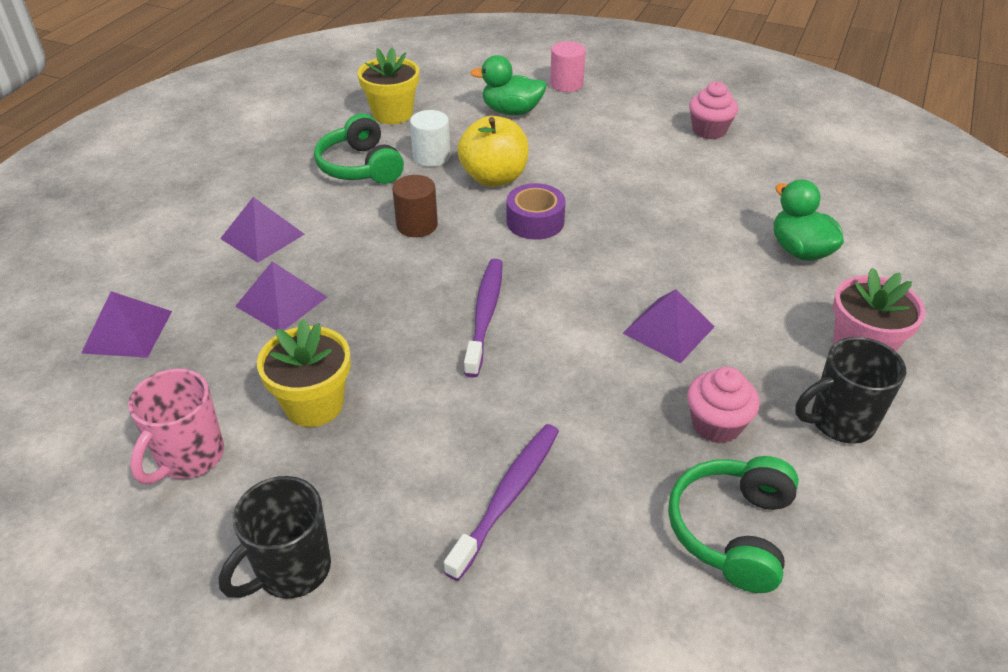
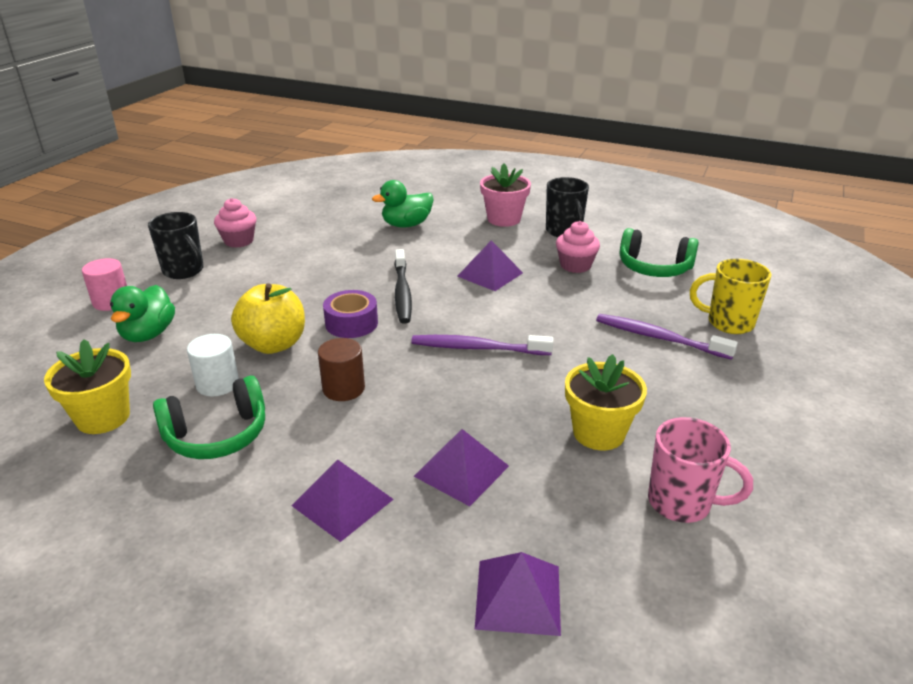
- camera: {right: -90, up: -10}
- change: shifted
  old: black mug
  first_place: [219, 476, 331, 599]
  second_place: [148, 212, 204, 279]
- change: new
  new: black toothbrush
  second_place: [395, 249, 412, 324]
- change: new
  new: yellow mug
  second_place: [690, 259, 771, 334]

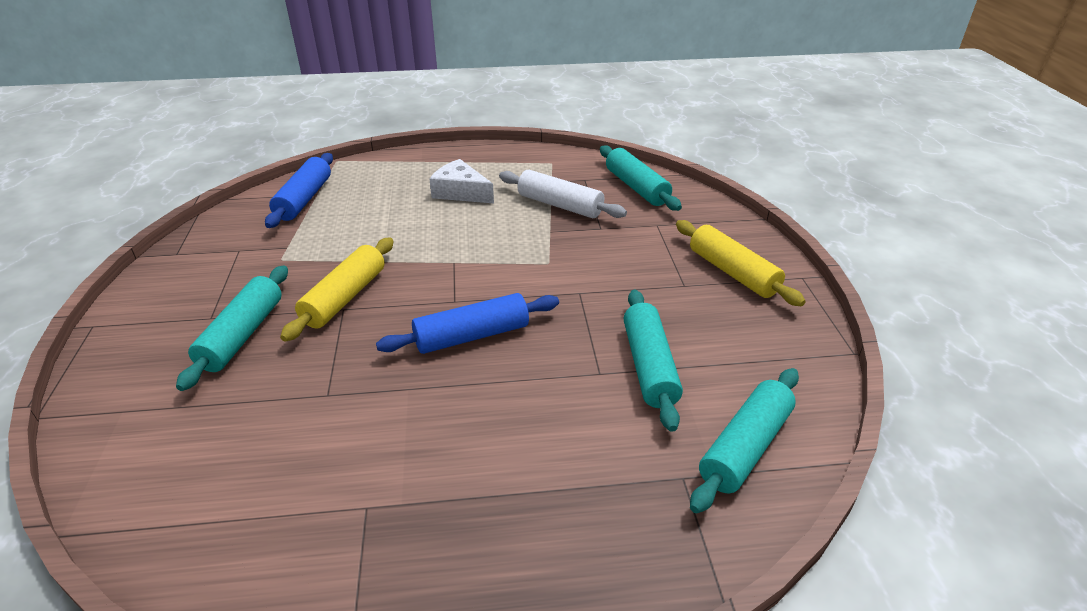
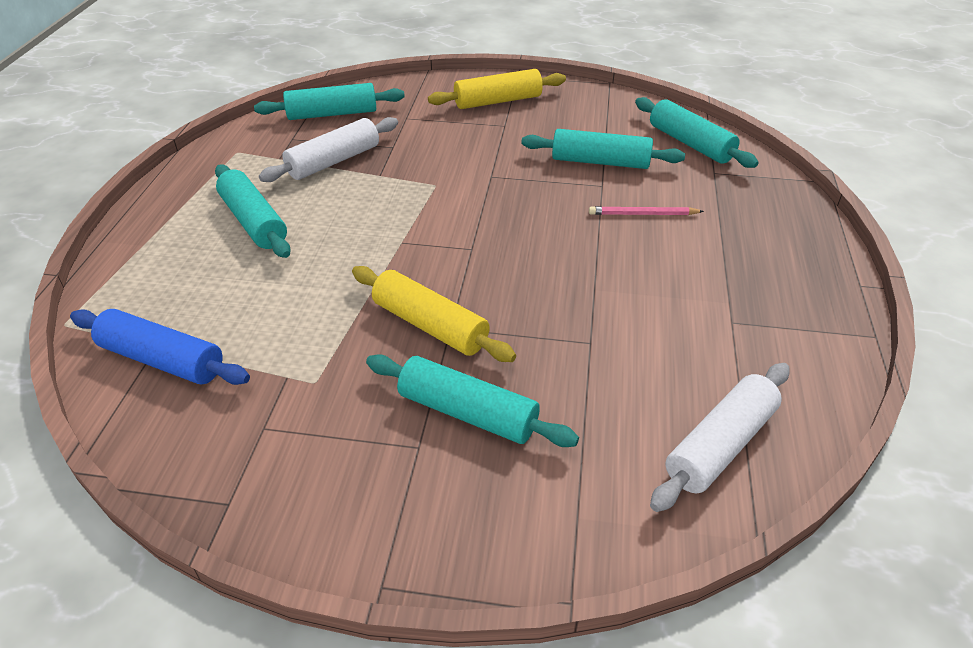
- camera: {right: -75, up: 5}
- change: gone
  old: blue rolling pin
  first_place: [376, 293, 559, 354]
- change: swapped
  old: white cheese
  new: turquoise rolling pin
  first_place: [429, 159, 494, 203]
  second_place: [215, 165, 291, 258]
- change: new
  new: pink pencil
  second_place: [589, 206, 704, 215]
- change: new
  new: white rolling pin
  second_place: [650, 363, 790, 512]

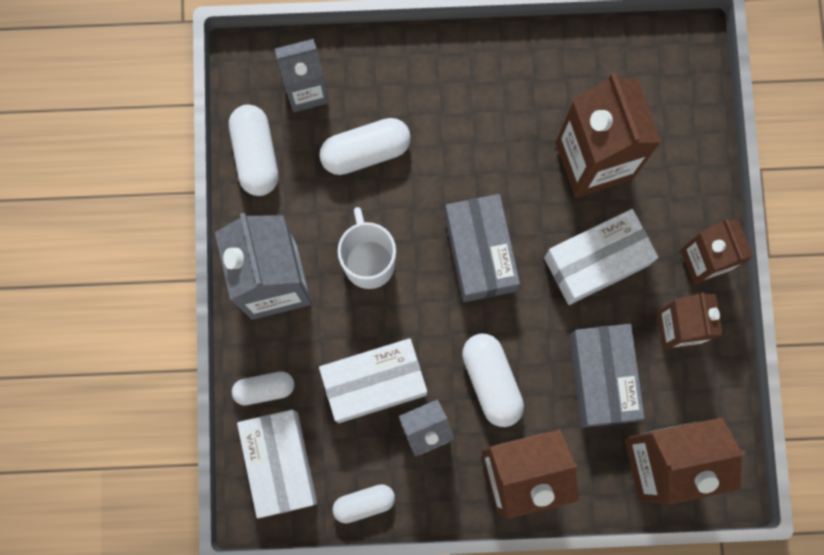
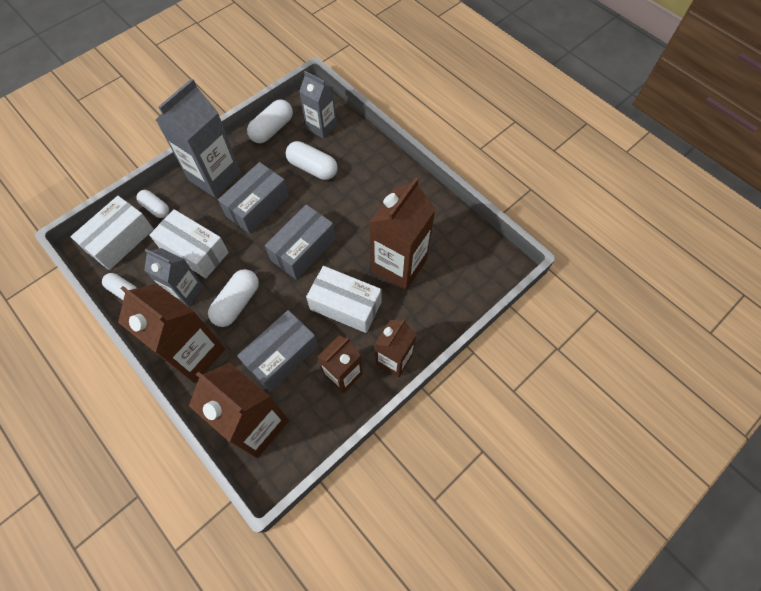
- camera: {right: 50, up: -15}
- change: swapped
  old: white mug
  new: grey box
  first_place: [338, 207, 396, 289]
  second_place: [218, 162, 289, 234]

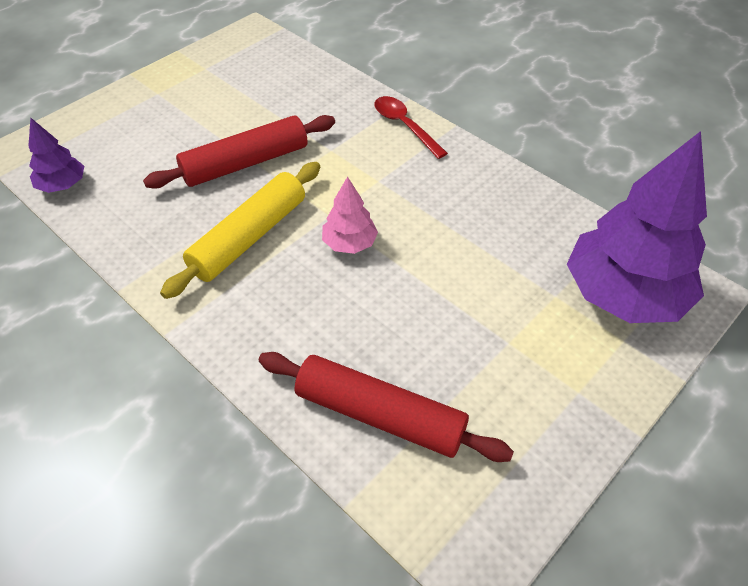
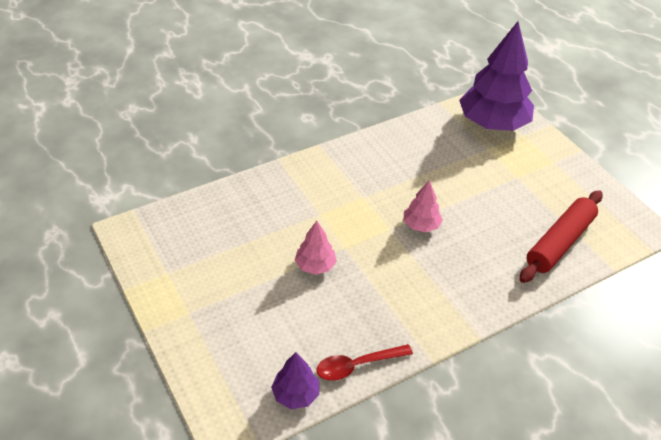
- camera: {right: -75, up: -5}
- change: swapped
  old: red rolling pin
  new: pink tree
  first_place: [143, 115, 335, 189]
  second_place: [295, 221, 337, 275]
- change: gone
  old: yellow rolling pin
  first_place: [160, 162, 320, 299]
- change: shifted
  old: red spoon
  first_place: [375, 96, 448, 159]
  second_place: [316, 344, 413, 381]

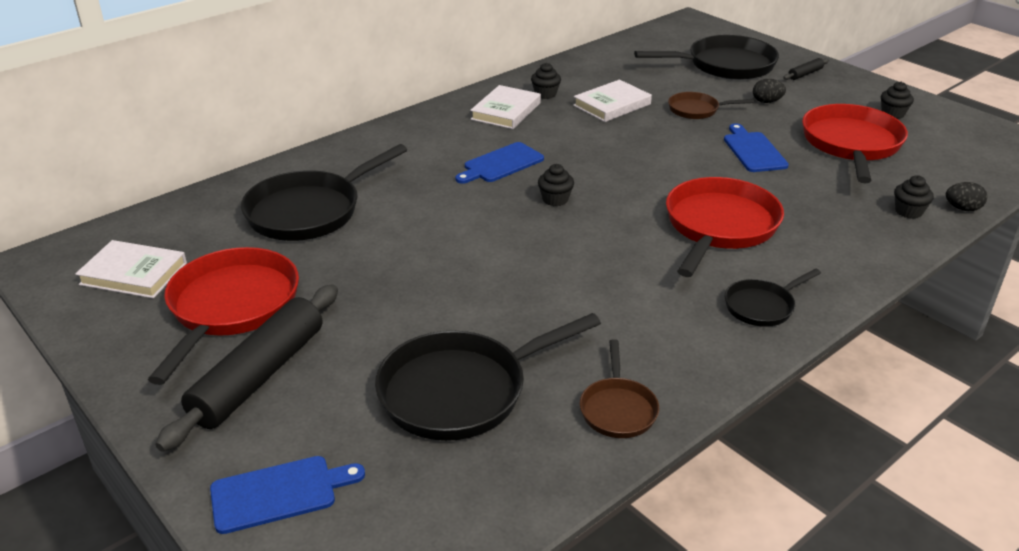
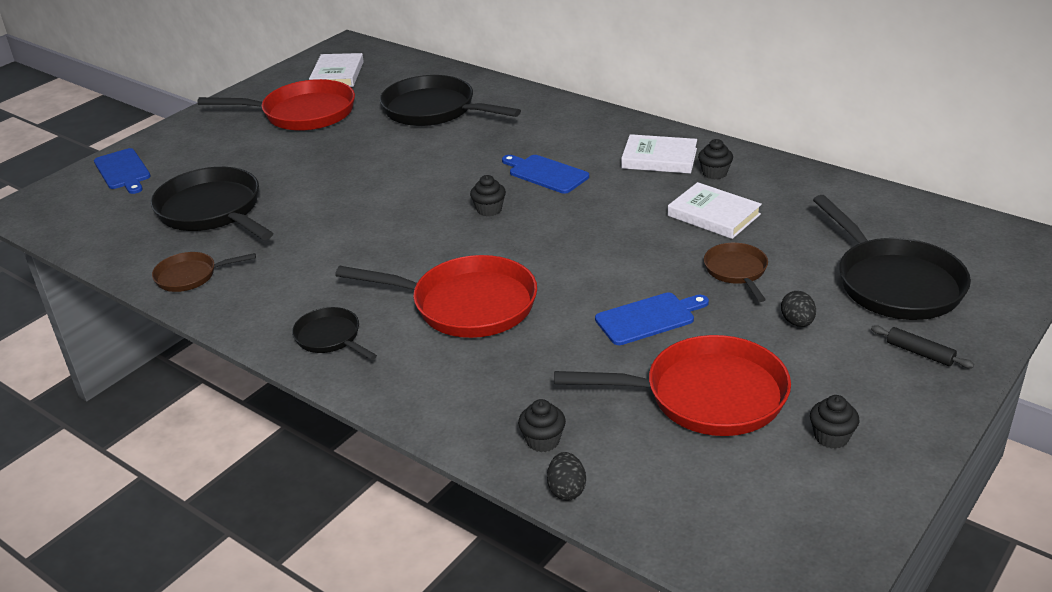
- camera: {right: 80, up: 0}
- change: gone
  old: black rolling pin
  first_place: [155, 284, 338, 452]

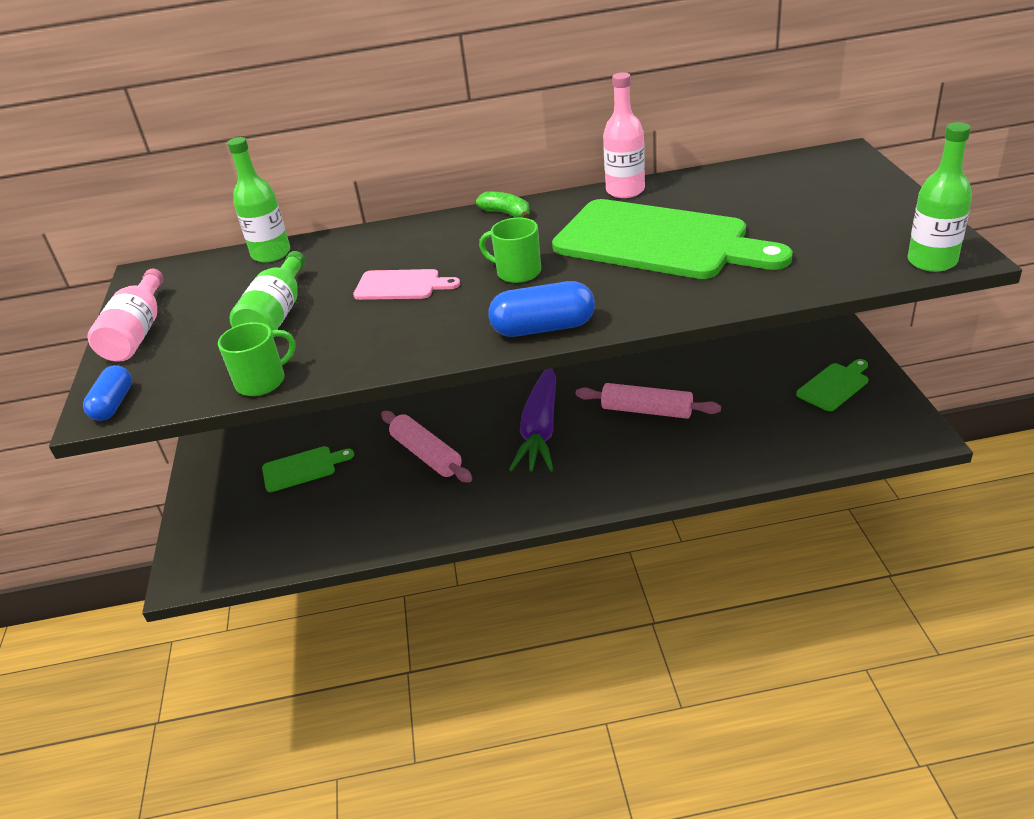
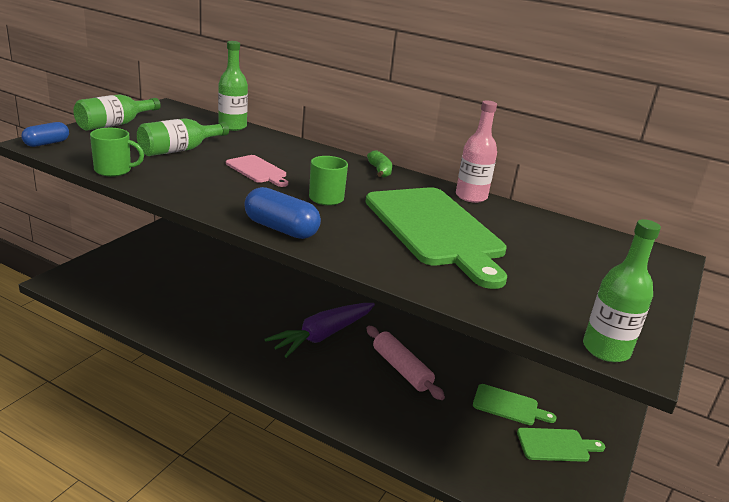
- camera: {right: 30, up: -10}
- change: repainted
  old: pink bottle
  new: green bottle
  first_place: [87, 269, 164, 362]
  second_place: [73, 94, 161, 131]
- change: shifted
  old: green cutting board
  first_place: [262, 446, 354, 492]
  second_place: [473, 384, 557, 425]
- change: gone
  old: pink rolling pin
  first_place: [381, 411, 472, 482]

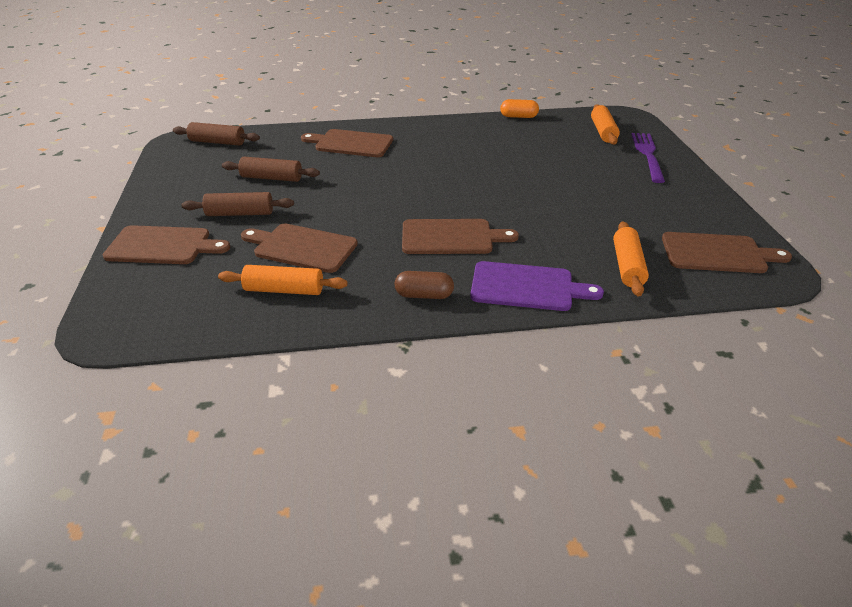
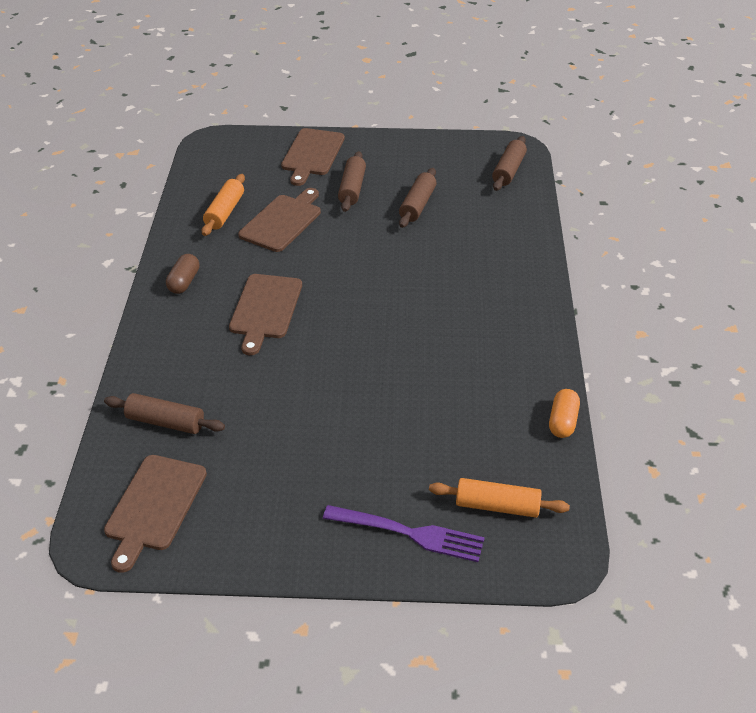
- camera: {right: 100, up: 5}
- change: gone
  old: brown cutting board
  first_place: [301, 129, 393, 157]
- change: gone
  old: purple cutting board
  first_place: [470, 261, 604, 311]
- change: repainted
  old: orange rolling pin
  new: brown rolling pin
  first_place: [613, 222, 649, 297]
  second_place: [104, 393, 225, 434]

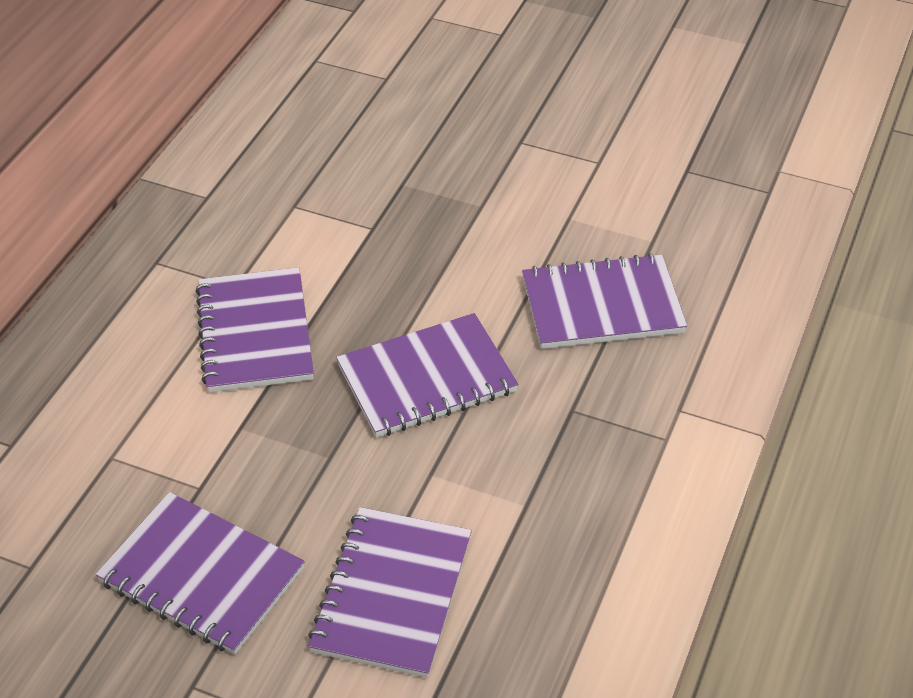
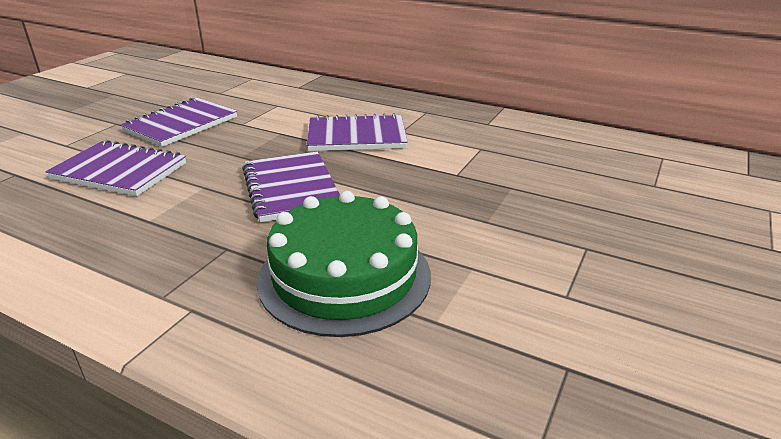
- camera: {right: 95, up: -15}
- change: swapped
  old: purple notebook
  new: green cake
  first_place: [522, 253, 687, 349]
  second_place: [257, 191, 431, 337]

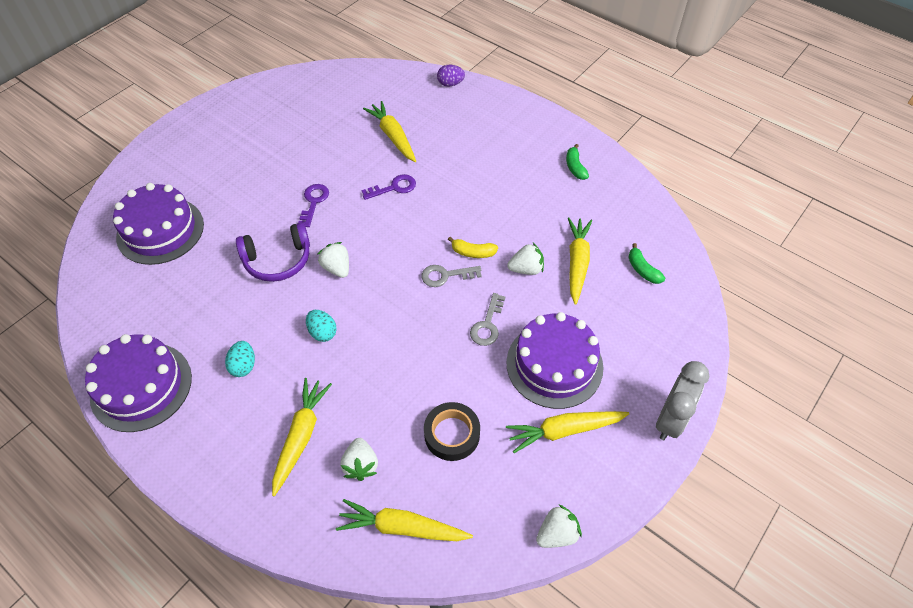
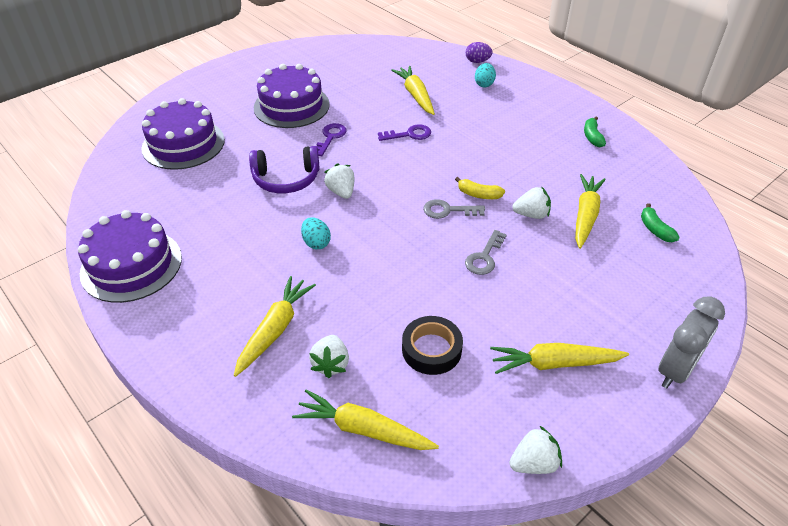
- camera: {right: 10, up: -10}
- change: shifted
  old: turquoise egg
  first_place: [225, 341, 255, 377]
  second_place: [475, 63, 496, 87]
- change: shifted
  old: purple cake
  first_place: [506, 312, 603, 409]
  second_place: [254, 64, 330, 128]

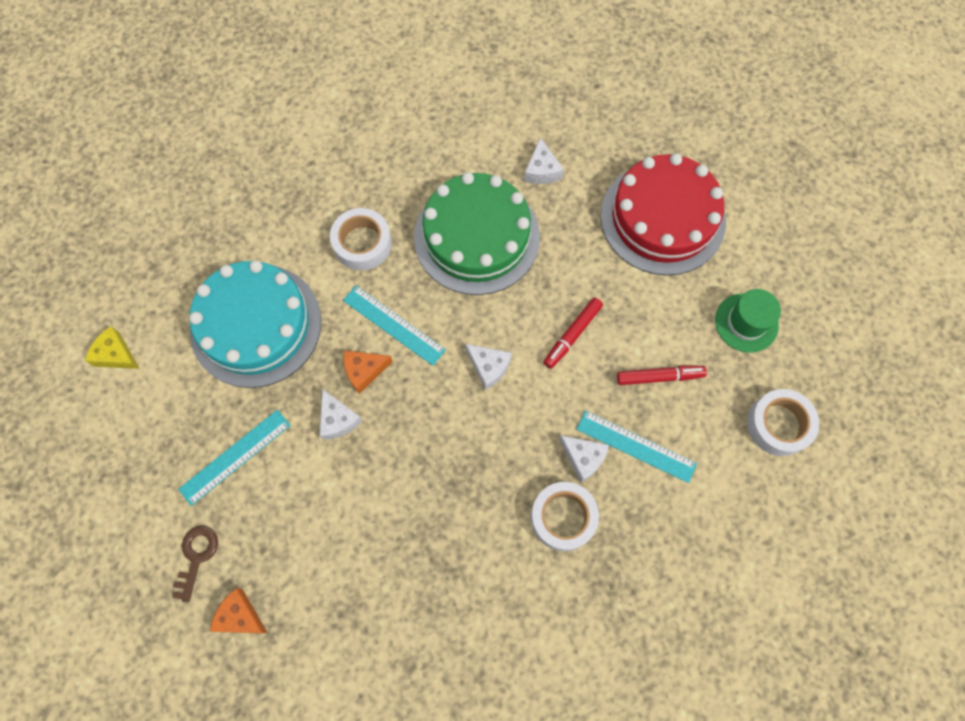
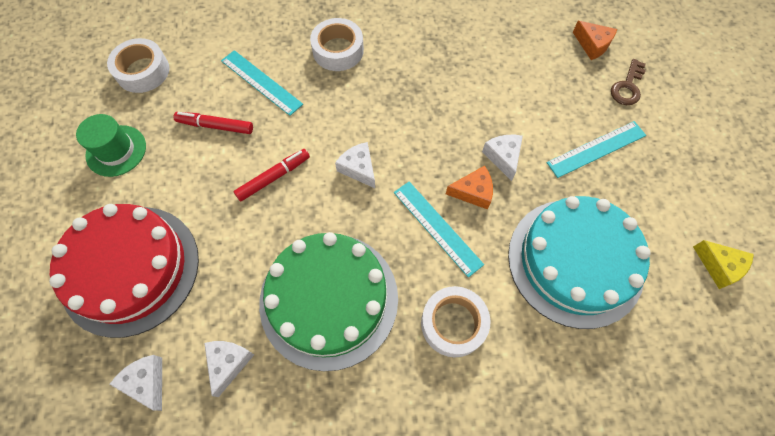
- camera: {right: -165, up: -5}
- change: shifted
  old: white cheese
  first_place: [559, 435, 609, 483]
  second_place: [110, 355, 162, 411]

